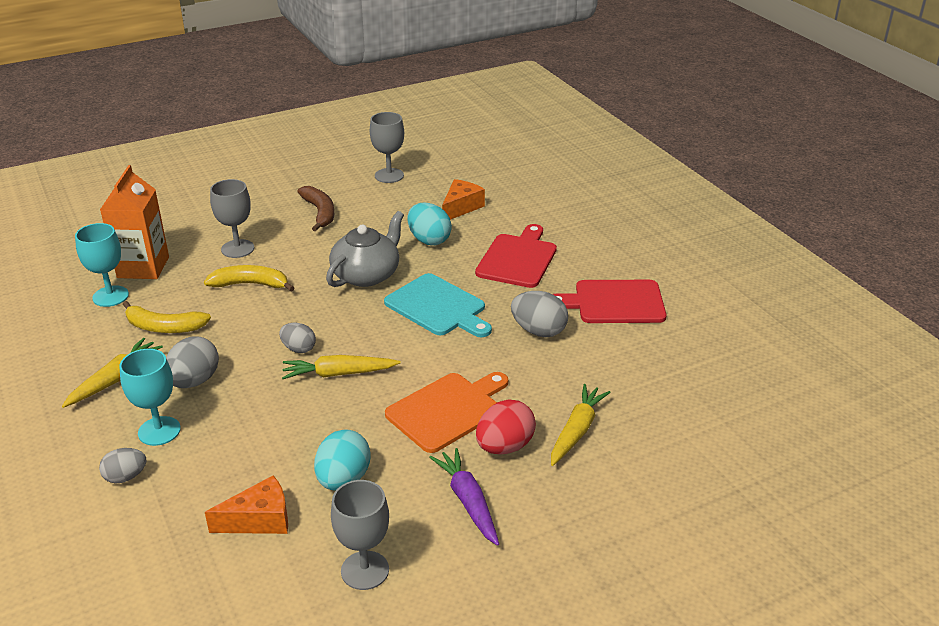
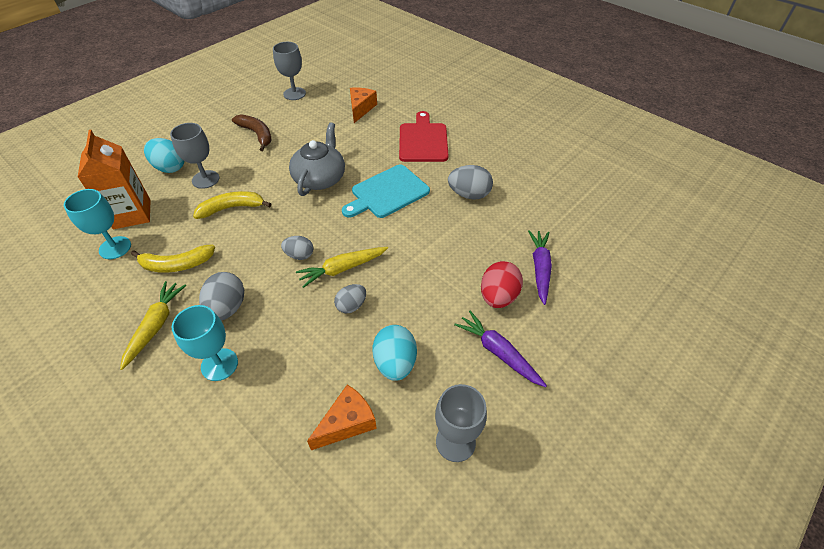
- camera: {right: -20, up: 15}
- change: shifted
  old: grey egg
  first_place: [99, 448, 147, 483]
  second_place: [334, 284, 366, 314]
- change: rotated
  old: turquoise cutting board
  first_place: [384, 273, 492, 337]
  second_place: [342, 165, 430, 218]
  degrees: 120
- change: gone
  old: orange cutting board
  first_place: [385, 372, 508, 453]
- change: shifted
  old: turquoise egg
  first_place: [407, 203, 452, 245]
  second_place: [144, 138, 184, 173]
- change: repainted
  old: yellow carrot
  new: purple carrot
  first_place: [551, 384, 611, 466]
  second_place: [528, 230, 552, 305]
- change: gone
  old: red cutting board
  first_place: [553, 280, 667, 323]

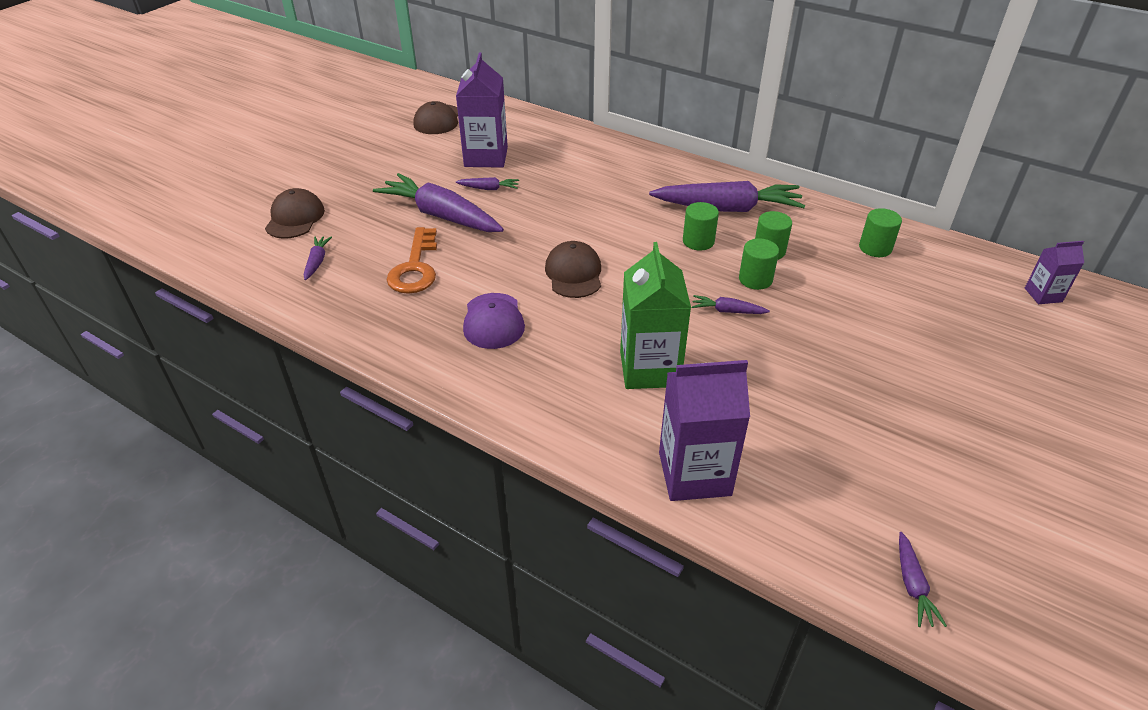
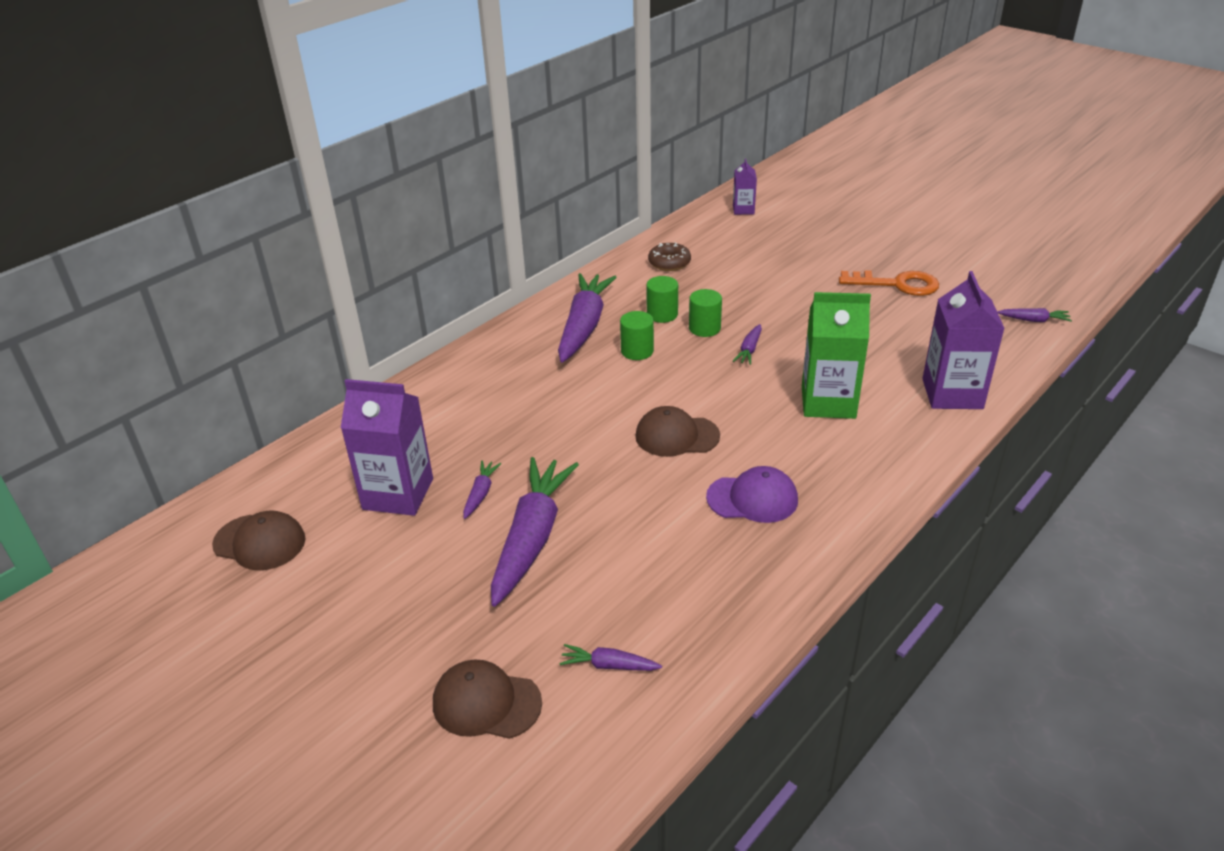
- camera: {right: -80, up: -5}
- change: rotated
  old: purple carrot
  first_place: [373, 173, 504, 232]
  second_place: [491, 457, 579, 607]
  degrees: 150
- change: shifted
  old: orange key
  first_place: [387, 227, 437, 294]
  second_place: [839, 270, 939, 296]
- change: swapped
  old: green cylinder
  new: brown donut
  first_place: [859, 208, 902, 257]
  second_place: [648, 242, 691, 271]

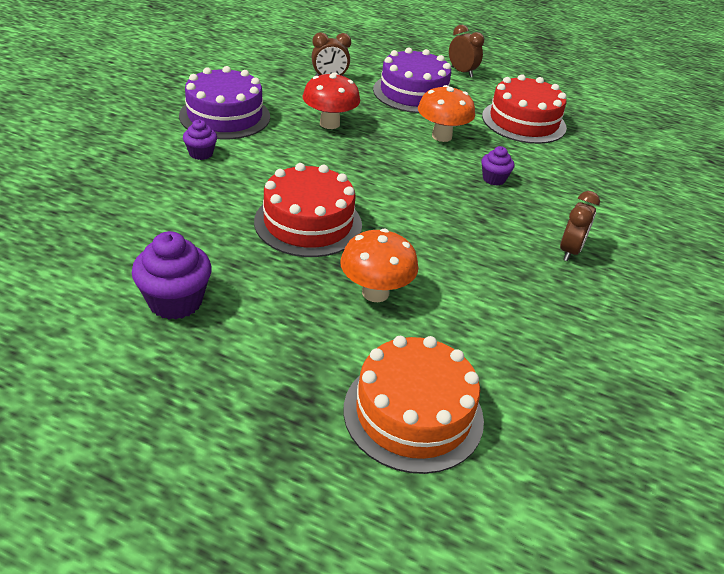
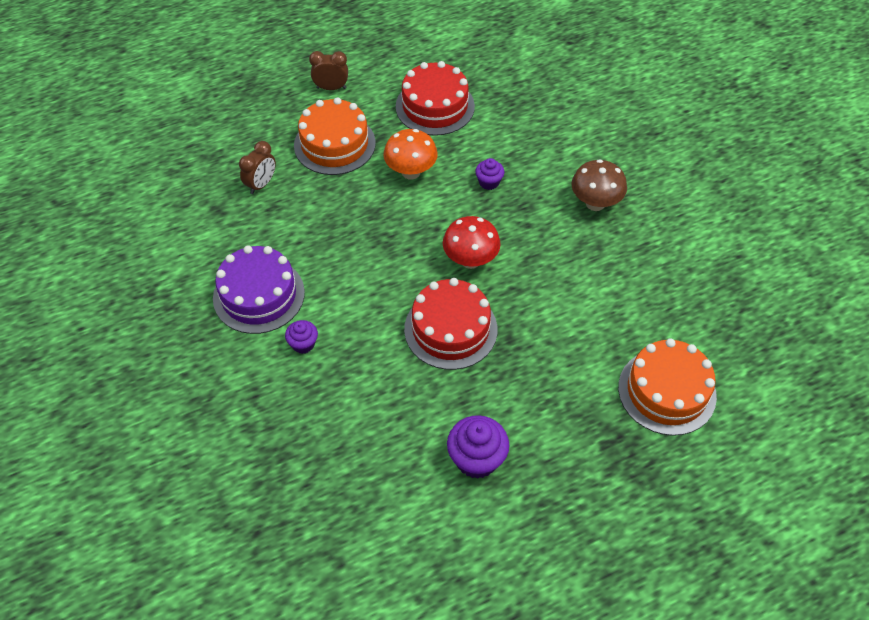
- camera: {right: -45, up: 15}
- change: shifted
  old: red mushroom
  first_place: [303, 72, 360, 129]
  second_place: [443, 216, 501, 269]
- change: gone
  old: orange mushroom
  first_place: [340, 229, 418, 302]
- change: repainted
  old: purple cake
  new: orange cake
  first_place: [373, 48, 451, 113]
  second_place: [294, 97, 376, 175]
- change: swapped
  old: brown clock
  new: brown mushroom
  first_place: [560, 191, 600, 261]
  second_place: [571, 159, 627, 211]

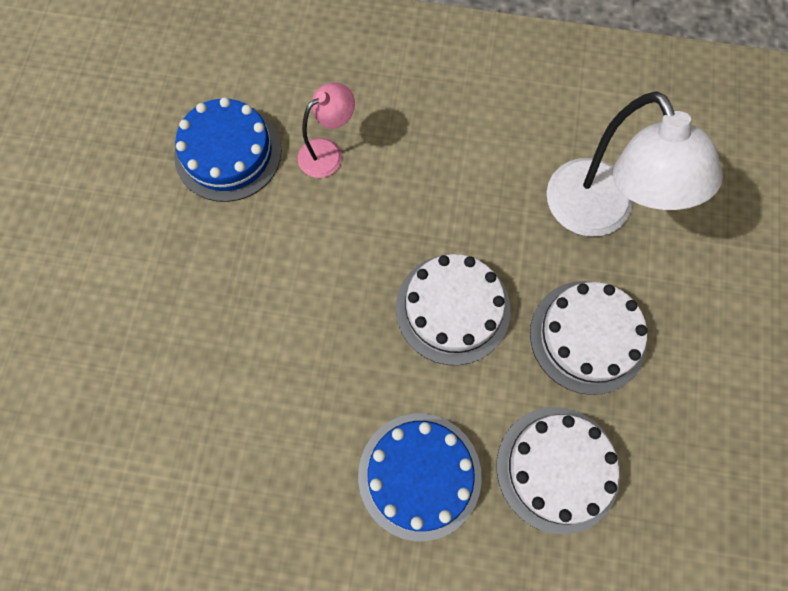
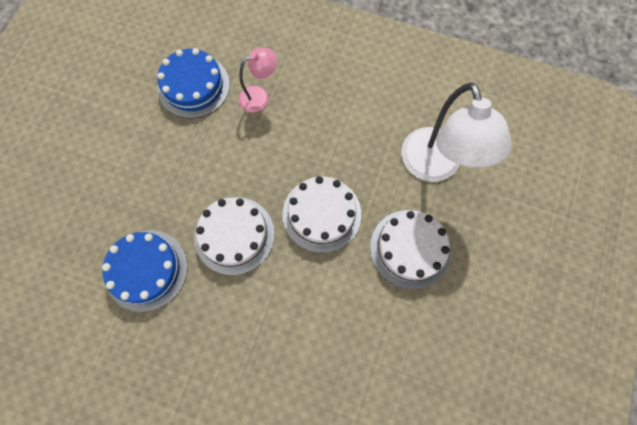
- camera: {right: 10, up: 0}
- change: shifted
  old: blue cake
  first_place: [358, 414, 482, 541]
  second_place: [102, 230, 188, 312]
- change: shifted
  old: white cake
  first_place: [497, 407, 620, 534]
  second_place: [194, 197, 275, 275]

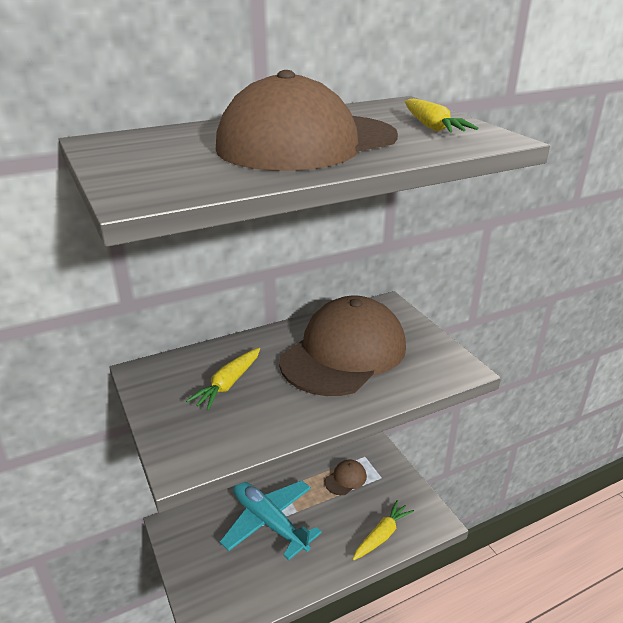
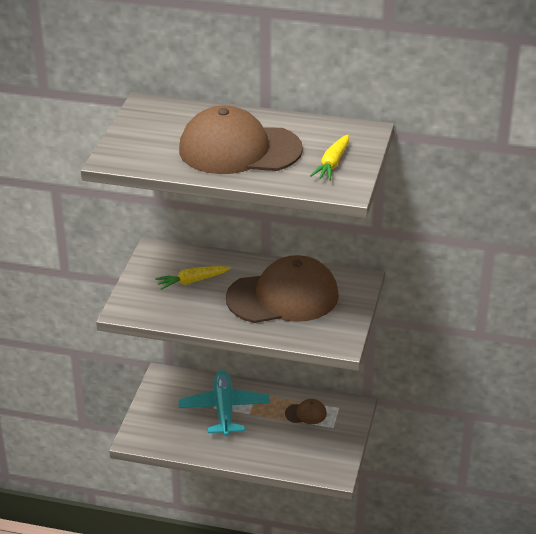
- camera: {right: 40, up: 5}
- change: gone
  old: yellow carrot
  first_place: [353, 500, 414, 560]

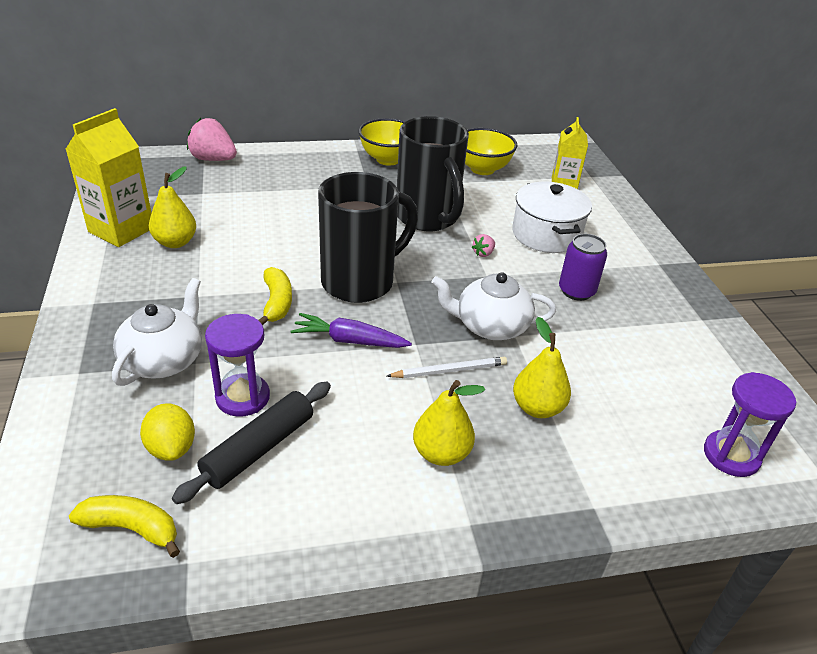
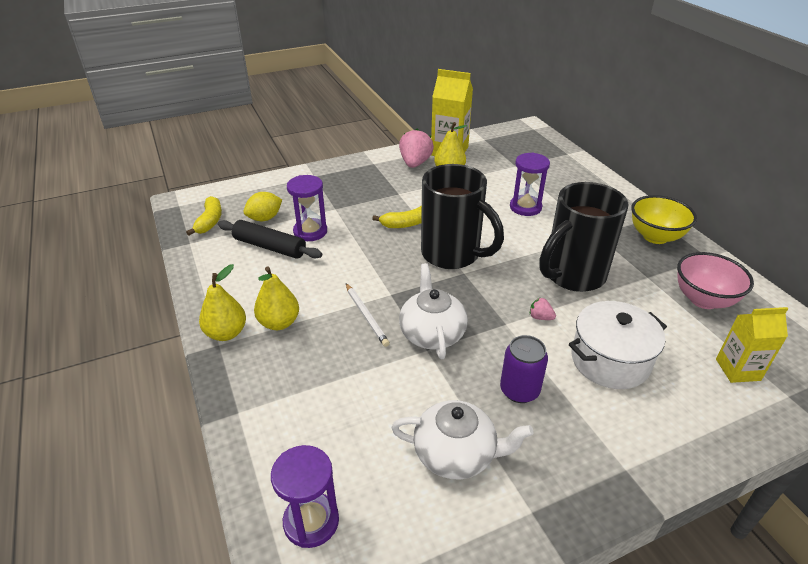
- camera: {right: 80, up: 0}
- change: shifted
  old: white teapot
  first_place: [112, 278, 202, 386]
  second_place: [392, 400, 533, 479]
- change: shifted
  old: pink strawberry
  first_place: [187, 118, 237, 161]
  second_place: [399, 129, 434, 168]
- change: gone
  old: purple carrot
  first_place: [291, 313, 412, 348]
- change: repainted
  old: yellow bowl
  new: pink bowl
  first_place: [465, 128, 517, 175]
  second_place: [677, 252, 754, 309]
- change: shifted
  old: yellow pear
  first_place: [513, 317, 571, 418]
  second_place: [199, 264, 246, 341]
- change: new
  new: purple hourglass
  second_place: [510, 152, 550, 216]

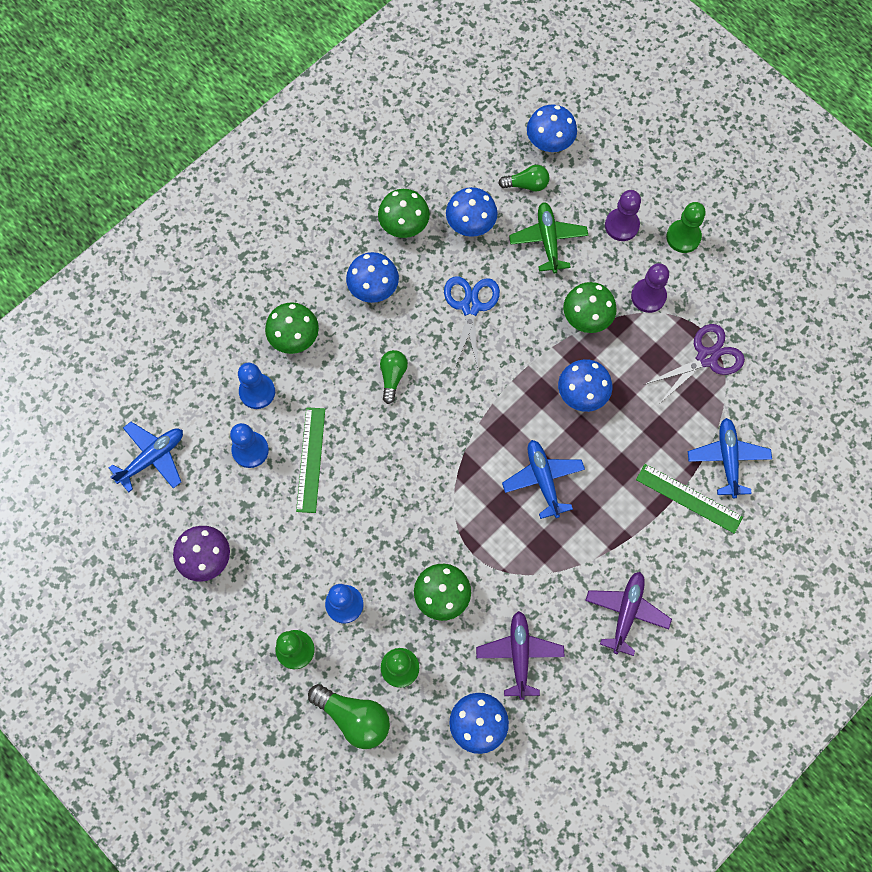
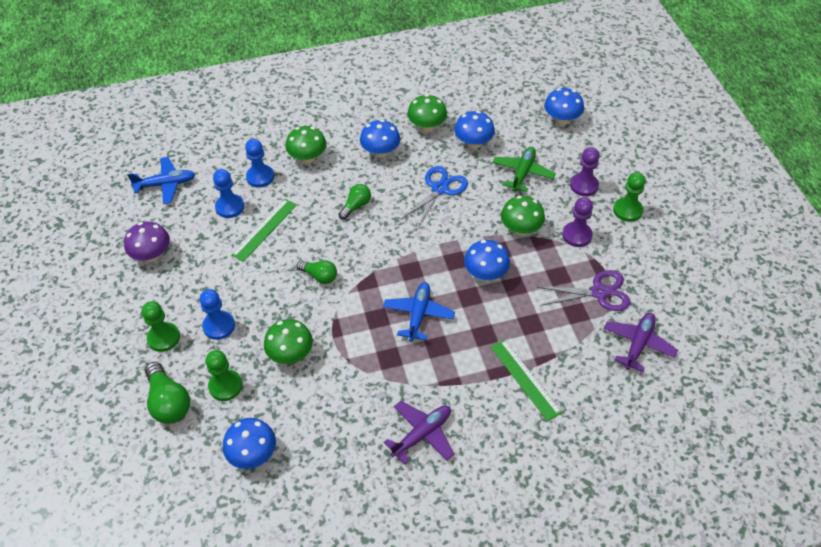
- camera: {right: 30, up: -20}
- change: shifted
  old: purple plane
  first_place: [476, 611, 565, 700]
  second_place: [604, 313, 678, 372]
- change: shifted
  old: green light bulb
  first_place: [498, 165, 549, 192]
  second_place: [297, 260, 337, 284]
- change: gone
  old: blue plane
  first_place: [688, 418, 772, 498]

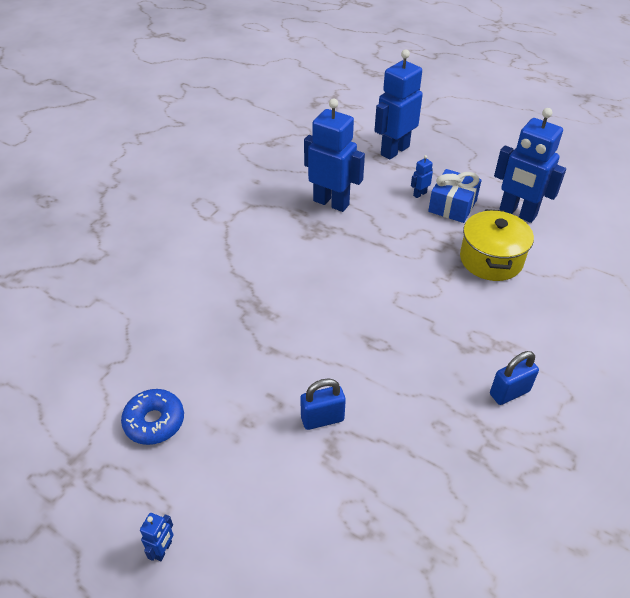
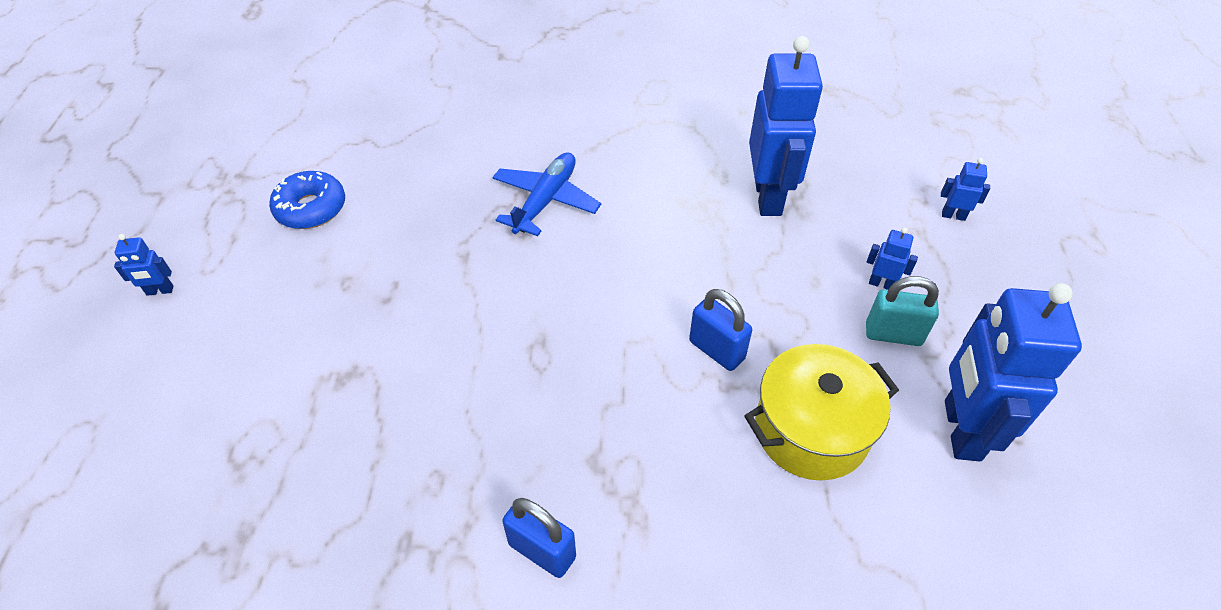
- camera: {right: 60, up: 5}
- change: shifted
  old: blue padlock
  first_place: [300, 378, 346, 430]
  second_place: [689, 289, 752, 371]
- change: scaled
  old: blue robot
  first_place: [374, 49, 423, 160]
  second_place: [941, 158, 990, 221]
  factor: 0.41
- change: swapped
  old: blue gift
  new: turquoise padlock
  first_place: [428, 169, 482, 223]
  second_place: [866, 276, 939, 346]
- change: new
  new: blue plane
  second_place: [492, 152, 601, 236]

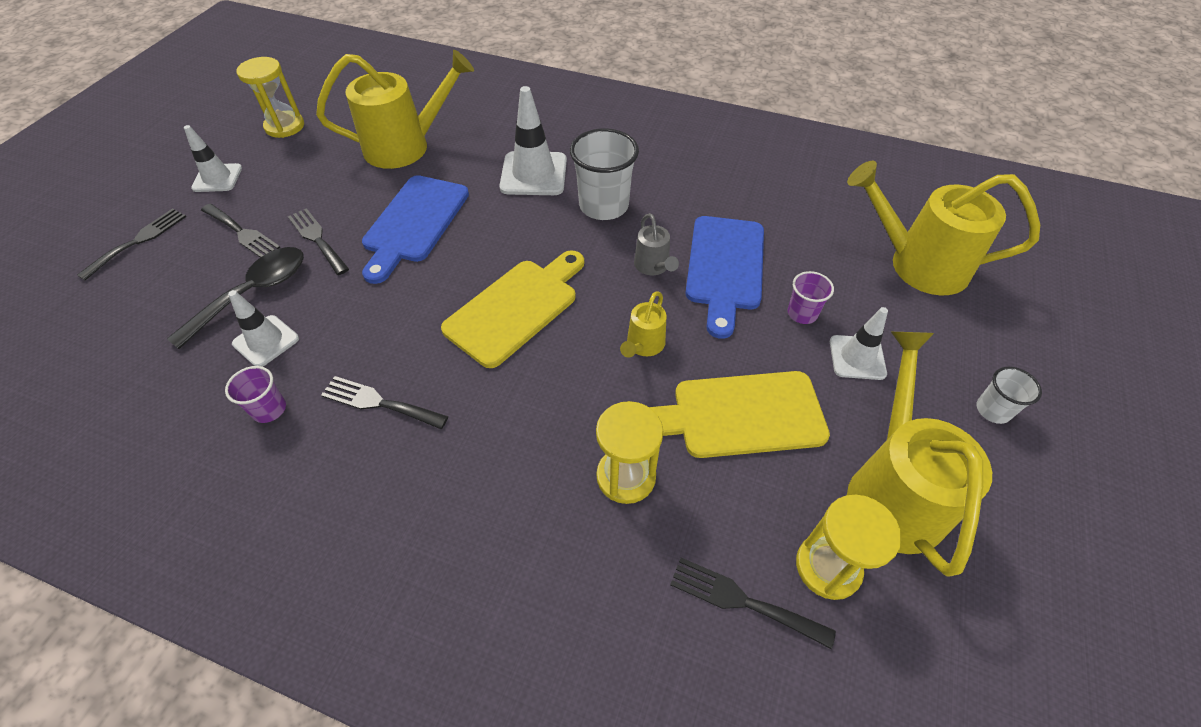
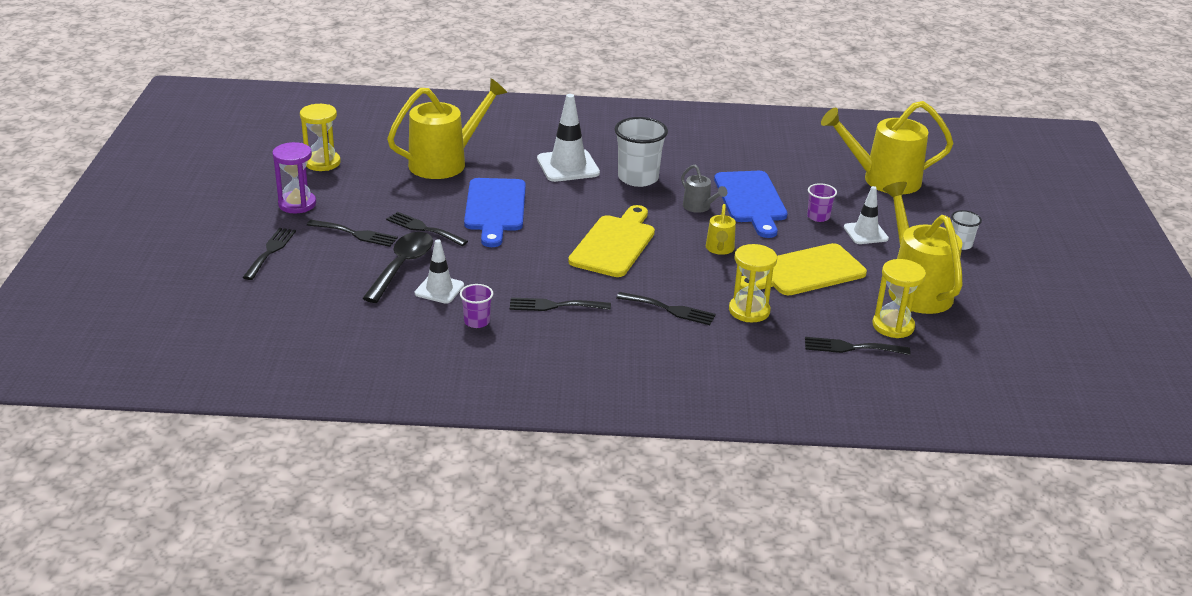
- camera: {right: -20, up: -20}
- change: swapped
  old: white traffic cone
  new: purple hourglass
  first_place: [184, 125, 242, 192]
  second_place: [272, 142, 316, 213]
- change: new
  new: black fork
  second_place: [616, 292, 716, 325]

